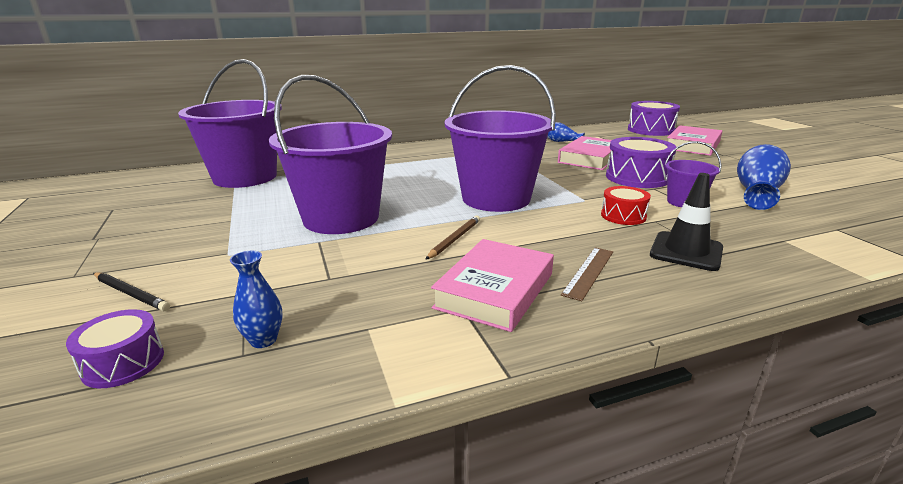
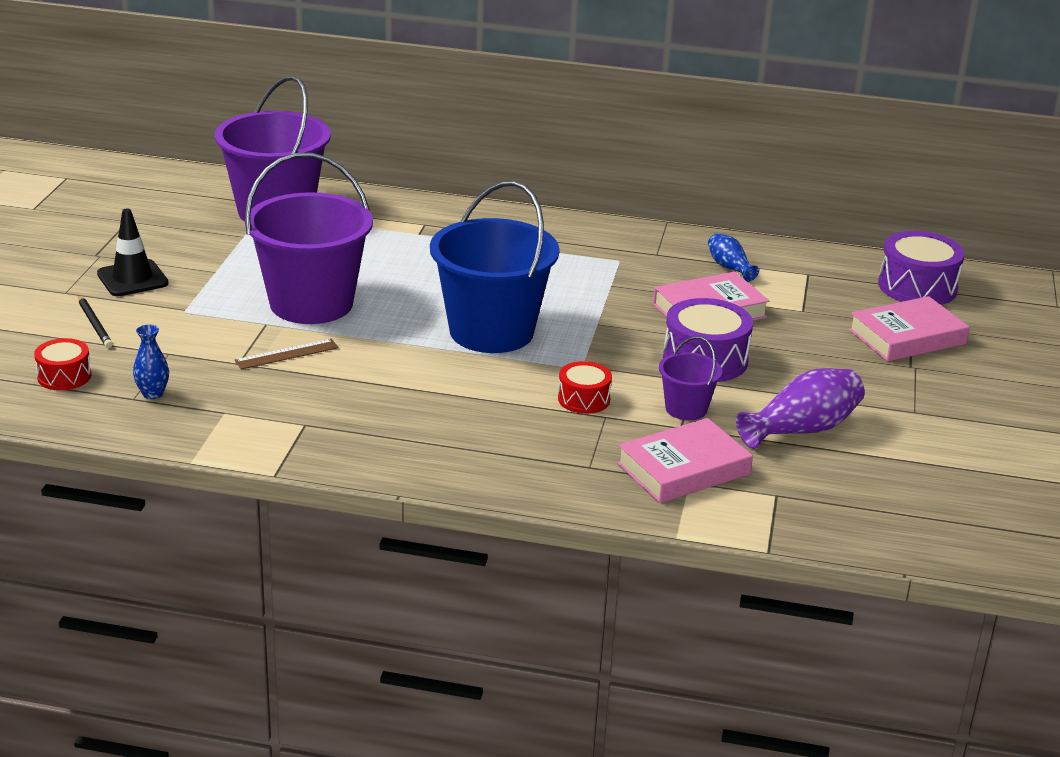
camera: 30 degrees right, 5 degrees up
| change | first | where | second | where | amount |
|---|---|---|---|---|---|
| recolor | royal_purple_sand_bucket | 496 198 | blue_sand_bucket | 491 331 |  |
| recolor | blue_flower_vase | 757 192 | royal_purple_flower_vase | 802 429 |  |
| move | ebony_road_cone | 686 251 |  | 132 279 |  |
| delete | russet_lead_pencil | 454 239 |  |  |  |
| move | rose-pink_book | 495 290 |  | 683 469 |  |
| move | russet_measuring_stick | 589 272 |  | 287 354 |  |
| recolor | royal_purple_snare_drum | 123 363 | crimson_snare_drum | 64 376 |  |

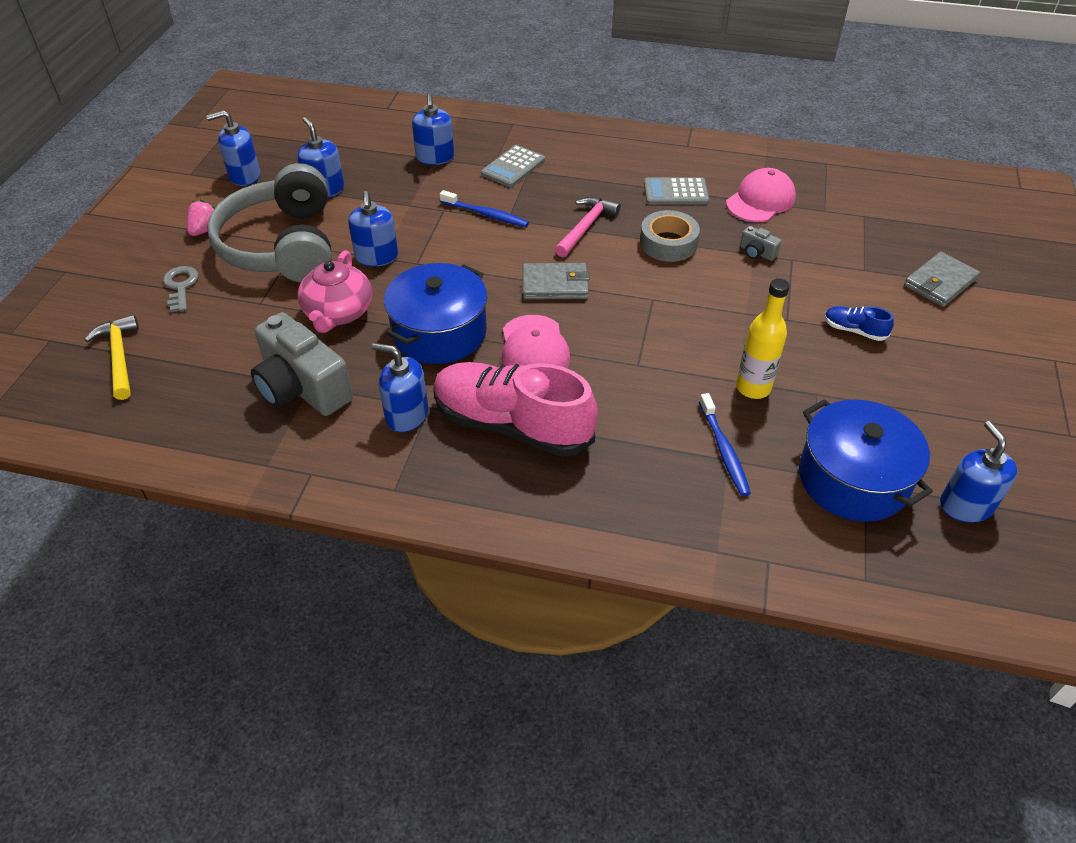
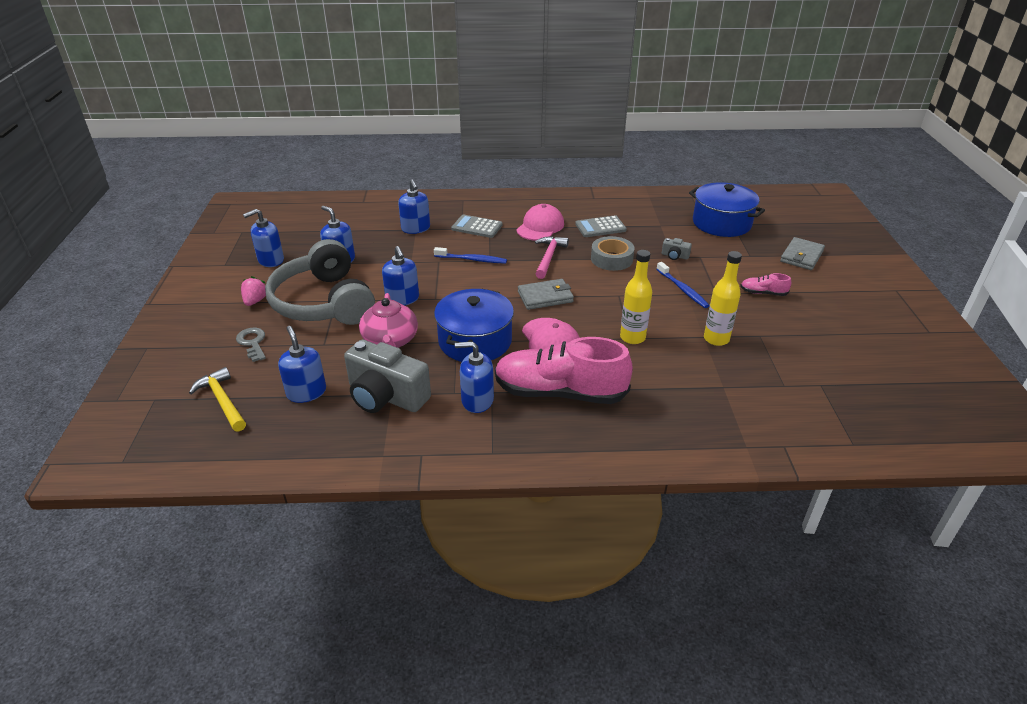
camera: 15 degrees left, 10 degrees down
| change | first | where | second | where | amount |
|---|---|---|---|---|---|
| rotate | gray_pocket_calculator | 513 167 |  | 477 227 | 90 degrees clockwise |
| move | rose-pink_cap | 760 200 |  | 540 227 |  |
| recolor | blue_lace-up_shoe | 854 330 | rose-pink_lace-up_shoe | 763 293 |  |
| move | blue_dental_brush | 724 450 |  | 682 289 |  |
| move | blue_pot | 853 479 |  | 721 223 |  |
| move | blue_pump_bottle | 966 505 |  | 306 392 |  |
| insert |  |  | bright_yellow_drink_bottle | 632 337 |  |

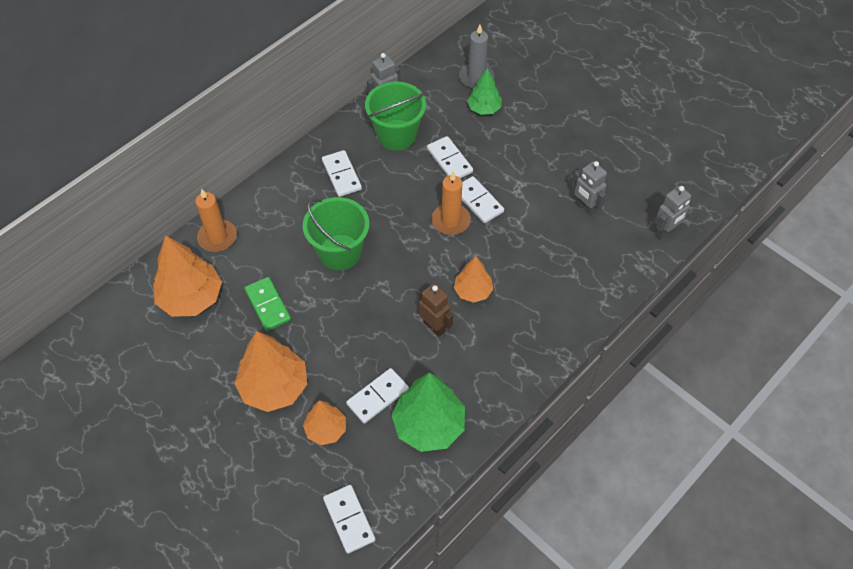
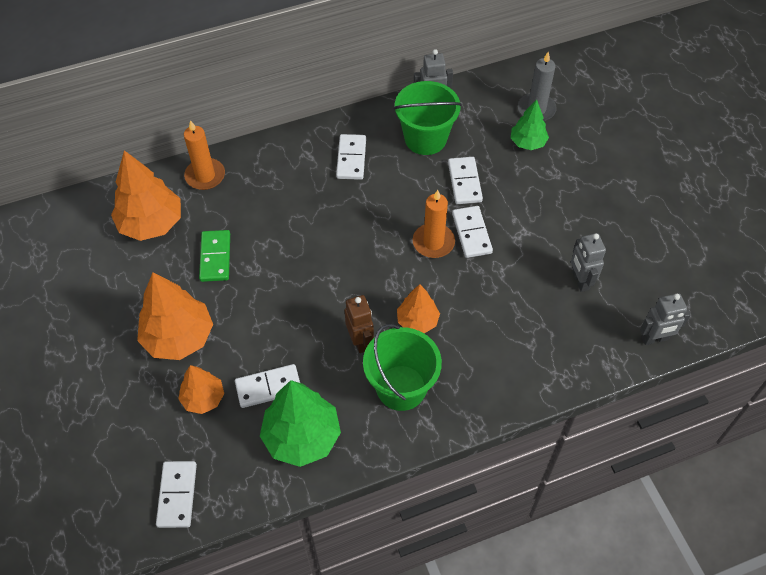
camera: 25 degrees right, 0 degrees up
| change | first | where | second | where | amount |
|---|---|---|---|---|---|
| move | emerald_sand_bucket | 339 252 |  | 401 387 |  |

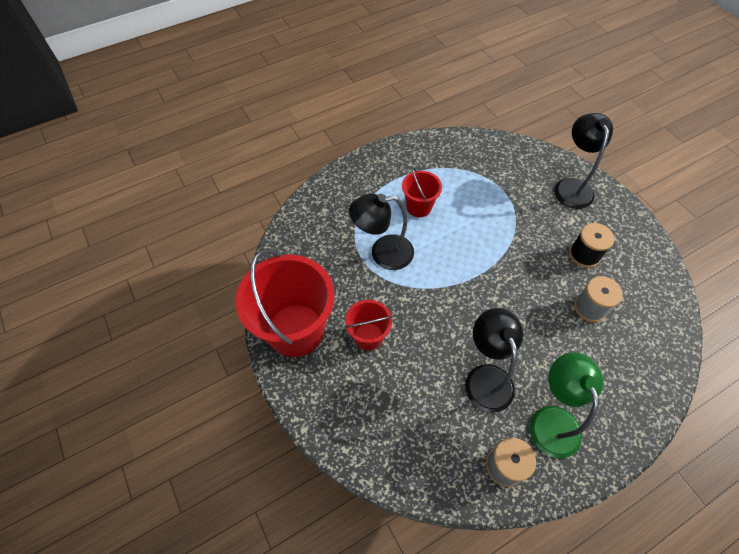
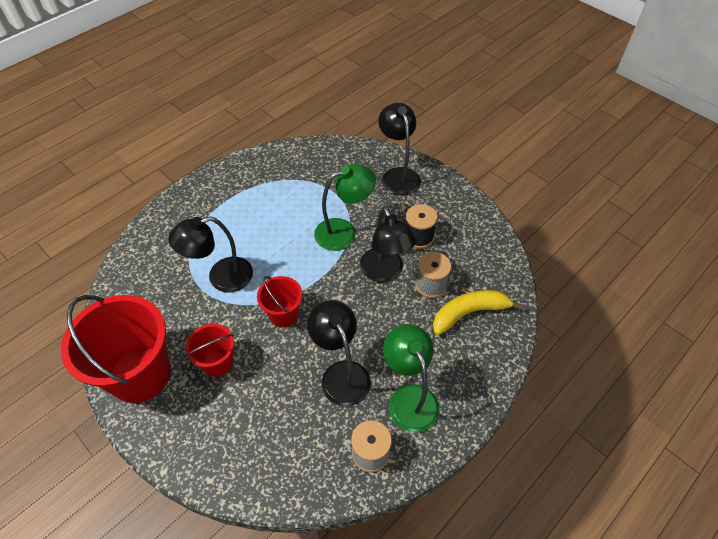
camera: 15 degrees left, 5 degrees down
| change | first | where | second | where | amount |
|---|---|---|---|---|---|
| move | crimson_sand_bucket | 419 207 |  | 283 314 |  |
| insert |  |  | emerald_reading_lamp | 344 232 |  |
| insert |  |  | ebony_reading_lamp | 385 272 |  |
| insert |  |  | bright_yellow_banana_fruit | 469 313 |  |

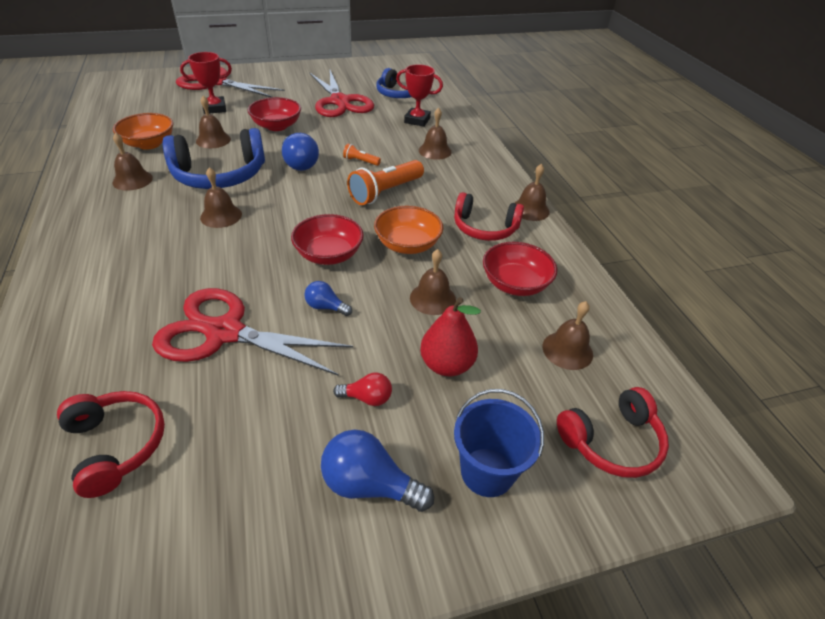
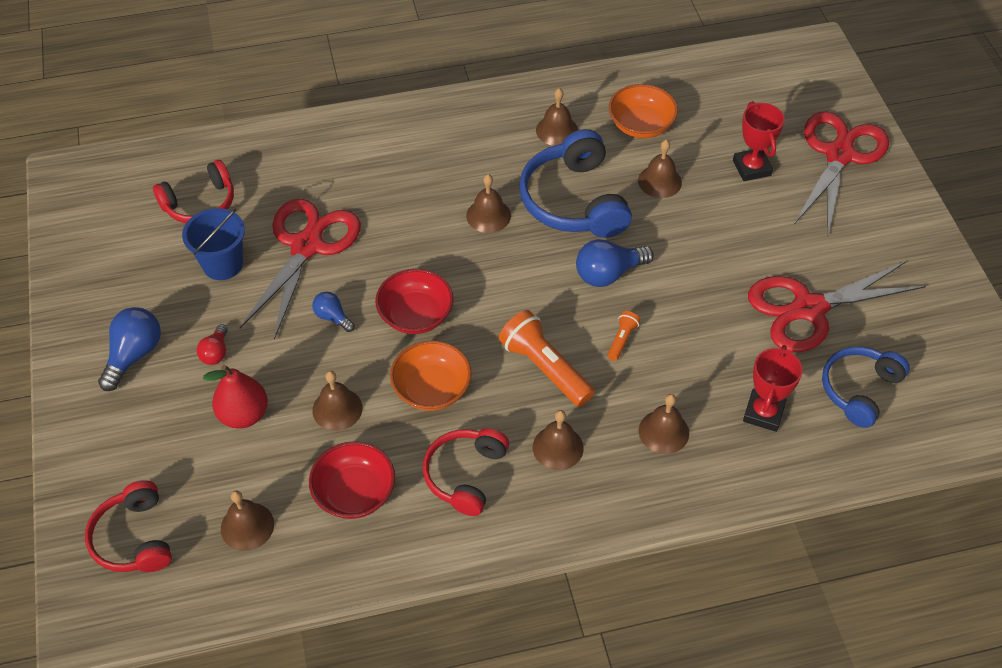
camera: 95 degrees right, 10 degrees up
| change | first | where | second | where | amount |
|---|---|---|---|---|---|
| delete | crimson_bowl | 277 126 |  |  |  |
| move | russet_hand_bell | 530 209 |  | 558 447 |  |
| rotate | blue_bulb | 326 307 |  | 332 317 | 75 degrees counterclockwise |
| move | blue_sand_bucket | 487 472 |  | 223 264 |  |

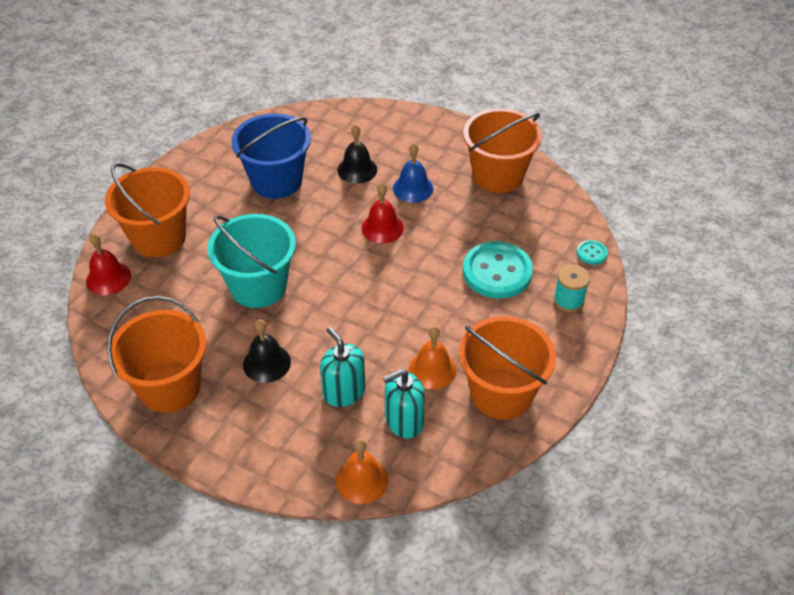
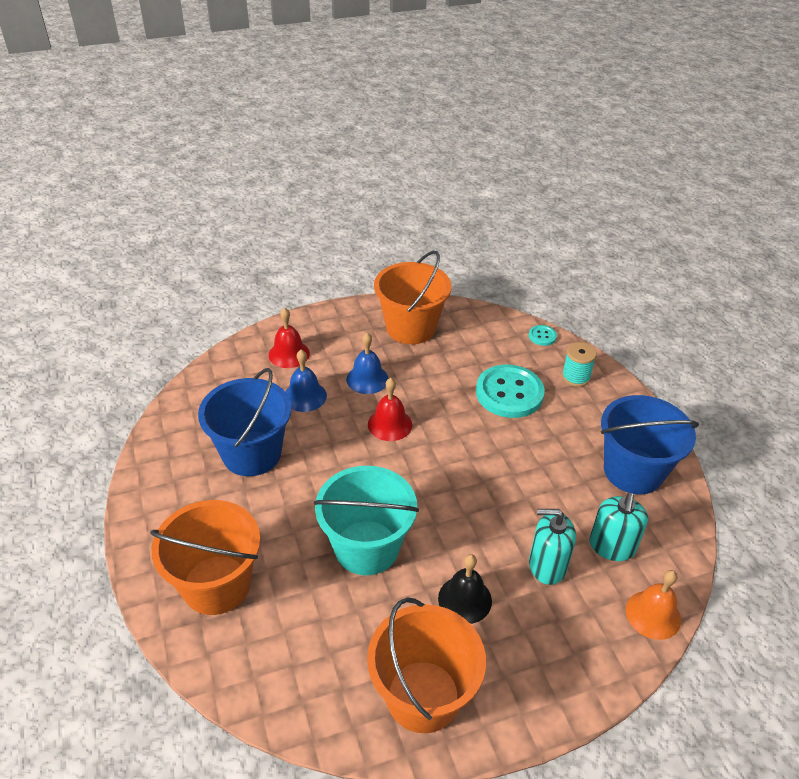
camera: 50 degrees left, 5 degrees down
| change | first | where | second | where | amount |
|---|---|---|---|---|---|
| recolor | ebony_hand_bell | 357 169 | blue_hand_bell | 305 396 |  |
| move | crimson_hand_bell | 108 278 |  | 289 354 |  |
| recolor | bright_orange_sand_bucket | 501 393 | blue_sand_bucket | 633 471 |  |
| delete | bright_orange_hand_bell | 432 369 |  |  |  |

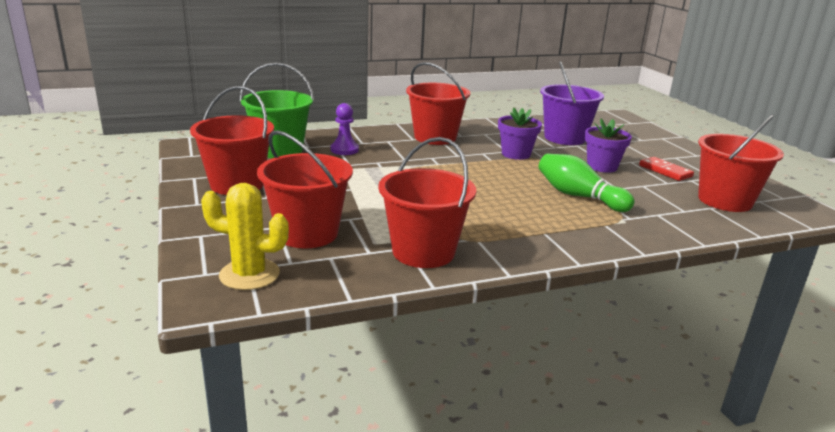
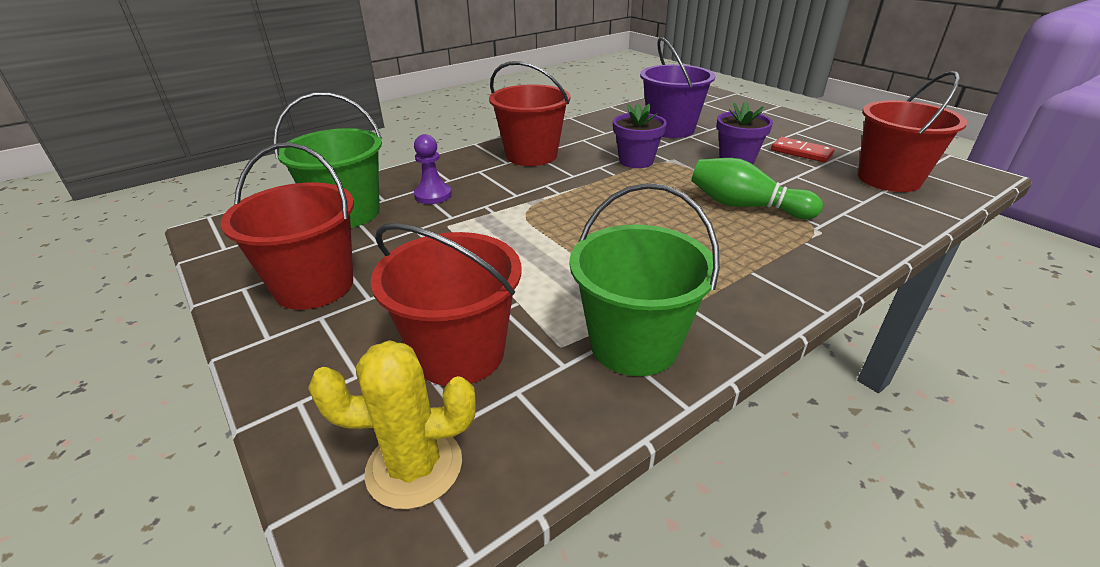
camera: 15 degrees left, 10 degrees up
| change | first | where | second | where | amount |
|---|---|---|---|---|---|
| recolor | crimson_sand_bucket | 423 252 | emerald_sand_bucket | 634 344 |  |

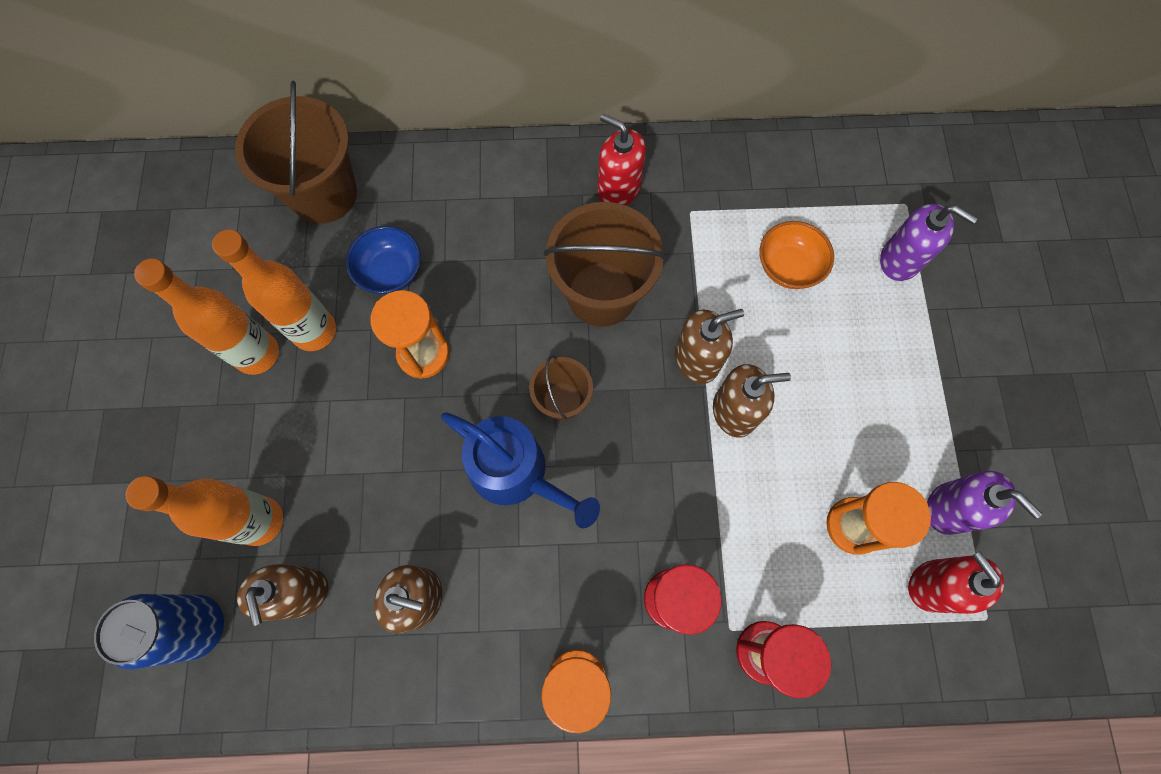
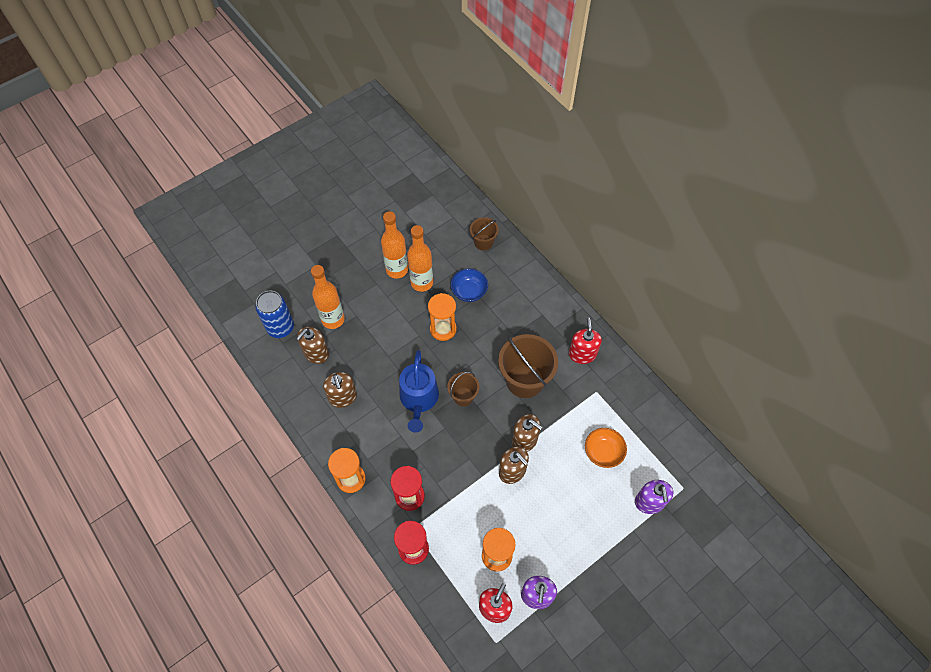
camera: 55 degrees right, 10 degrees down
| change | first | where | second | where | amount |
|---|---|---|---|---|---|
| resize | russet_sand_bucket | 324 194 |  | 483 242 | x0.54 |

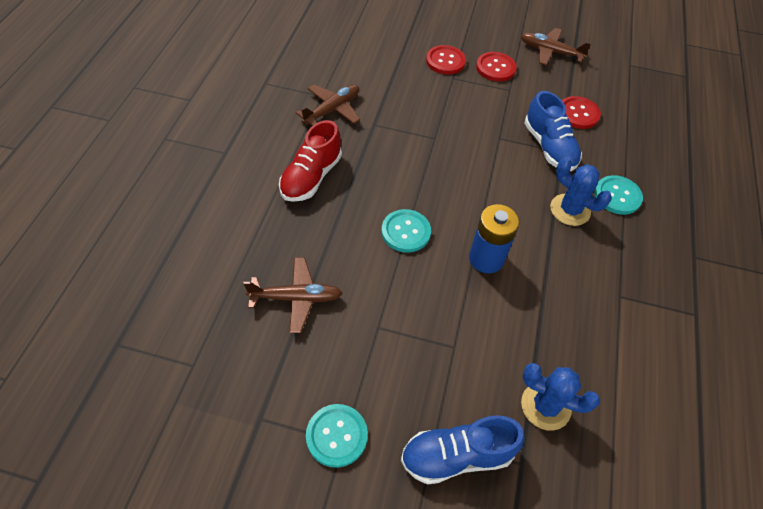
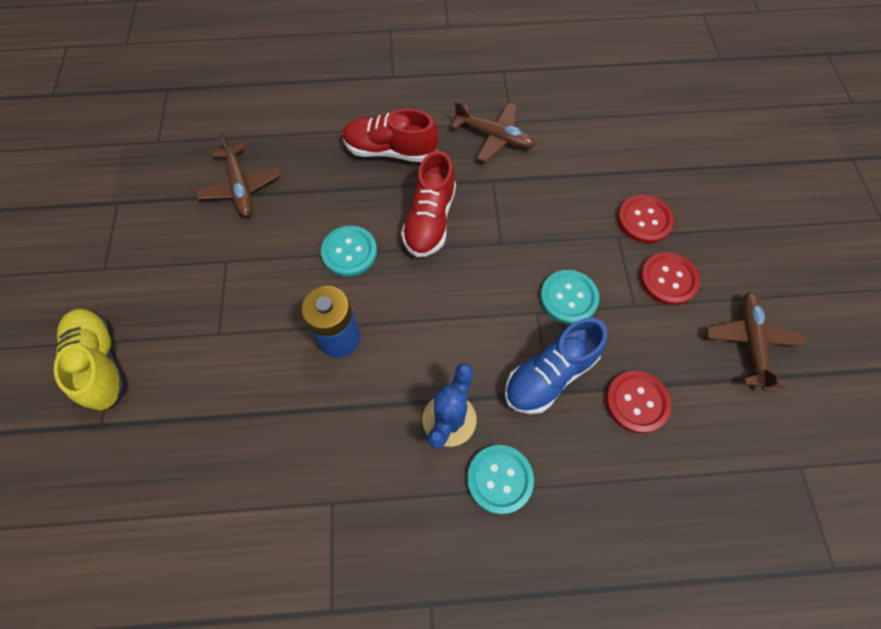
camera: 75 degrees right, 10 degrees up
| change | first | where | second | where | amount |
|---|---|---|---|---|---|
| delete | blue_prickly_plant | 545 406 |  |  |  |
| move | turquoise_sewing_button | 336 436 |  | 568 298 |  |
| recolor | blue_lace-up_shoe | 457 456 | bright_yellow_lace-up_shoe | 101 363 |  |
| insert |  |  | crimson_lace-up_shoe | 430 220 |  |

